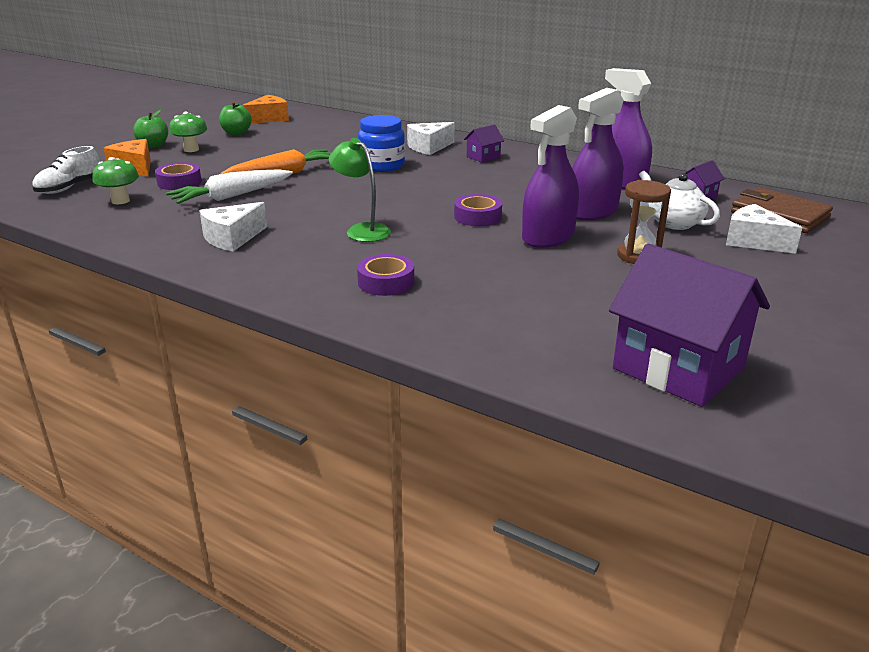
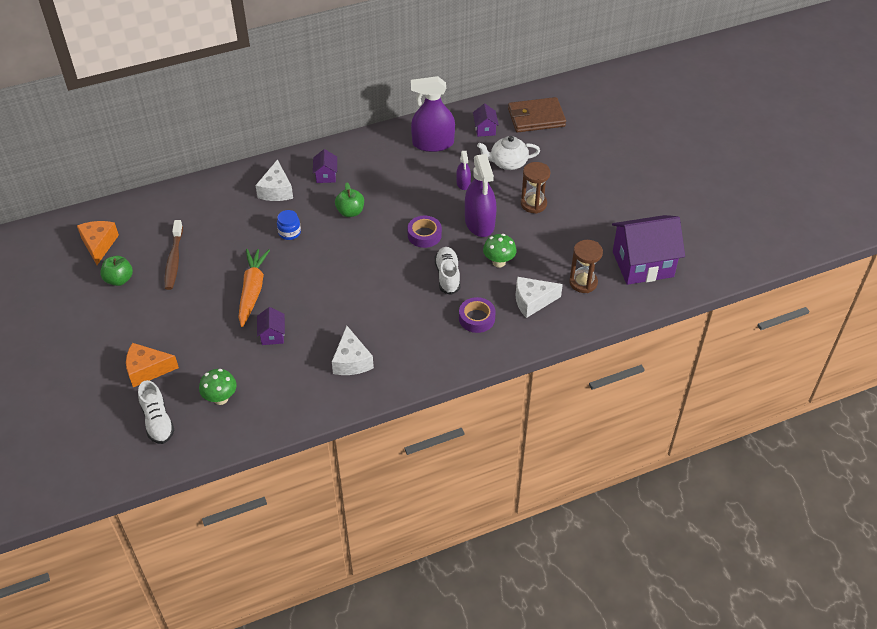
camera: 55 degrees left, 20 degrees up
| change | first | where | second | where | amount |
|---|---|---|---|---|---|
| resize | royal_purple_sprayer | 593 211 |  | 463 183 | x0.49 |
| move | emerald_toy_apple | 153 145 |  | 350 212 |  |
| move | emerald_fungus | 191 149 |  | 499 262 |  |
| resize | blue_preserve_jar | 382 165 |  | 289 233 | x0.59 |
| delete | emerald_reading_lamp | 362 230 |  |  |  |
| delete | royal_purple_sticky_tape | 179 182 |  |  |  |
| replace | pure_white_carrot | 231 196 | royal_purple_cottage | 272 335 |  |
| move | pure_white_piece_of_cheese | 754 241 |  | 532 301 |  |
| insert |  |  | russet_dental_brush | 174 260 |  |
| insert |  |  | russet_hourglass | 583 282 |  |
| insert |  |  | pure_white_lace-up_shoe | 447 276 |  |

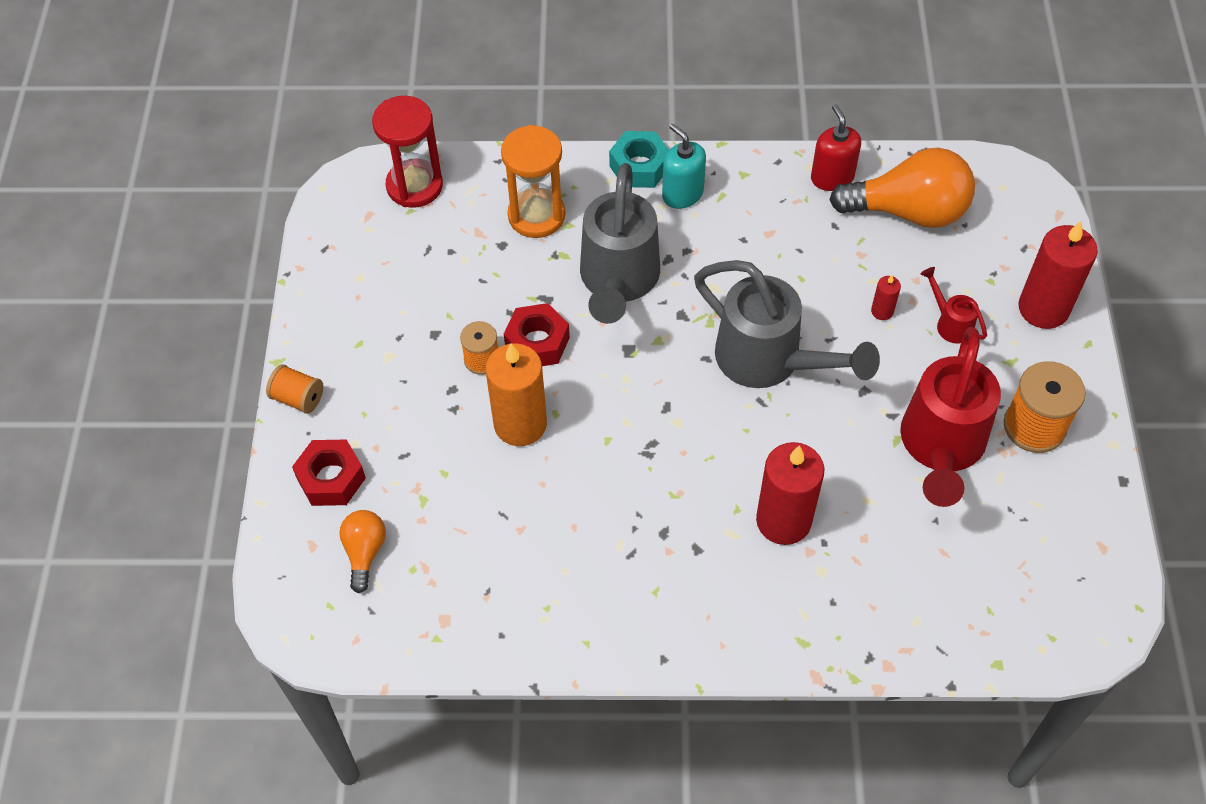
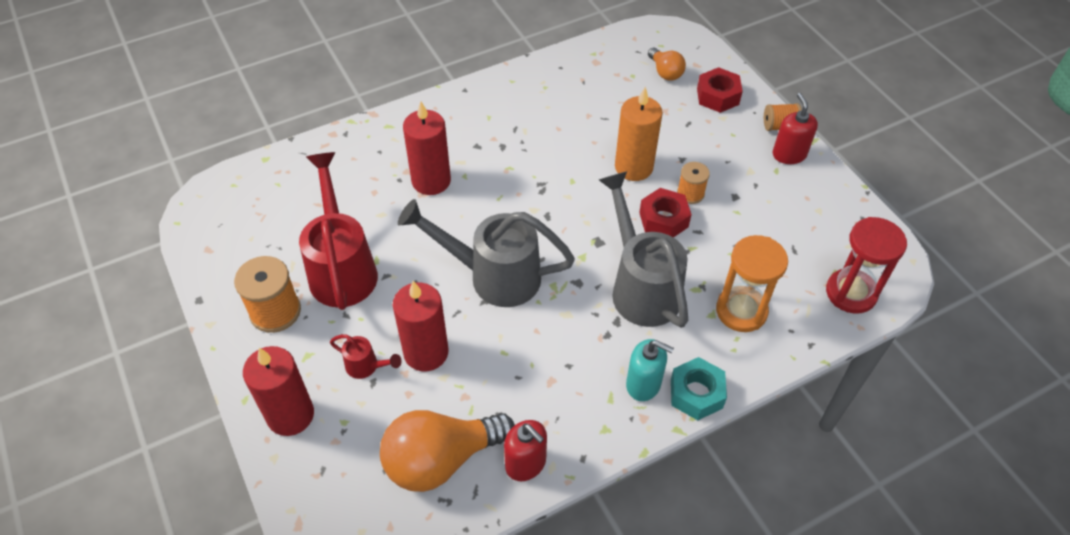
camera: 150 degrees right, 5 degrees down
| change | first | where | second | where | amount |
|---|---|---|---|---|---|
| resize | crimson_pillar_candle | 882 311 |  | 426 352 | x2.26 |
| insert |  |  | crimson_pump_bottle | 789 154 |  |

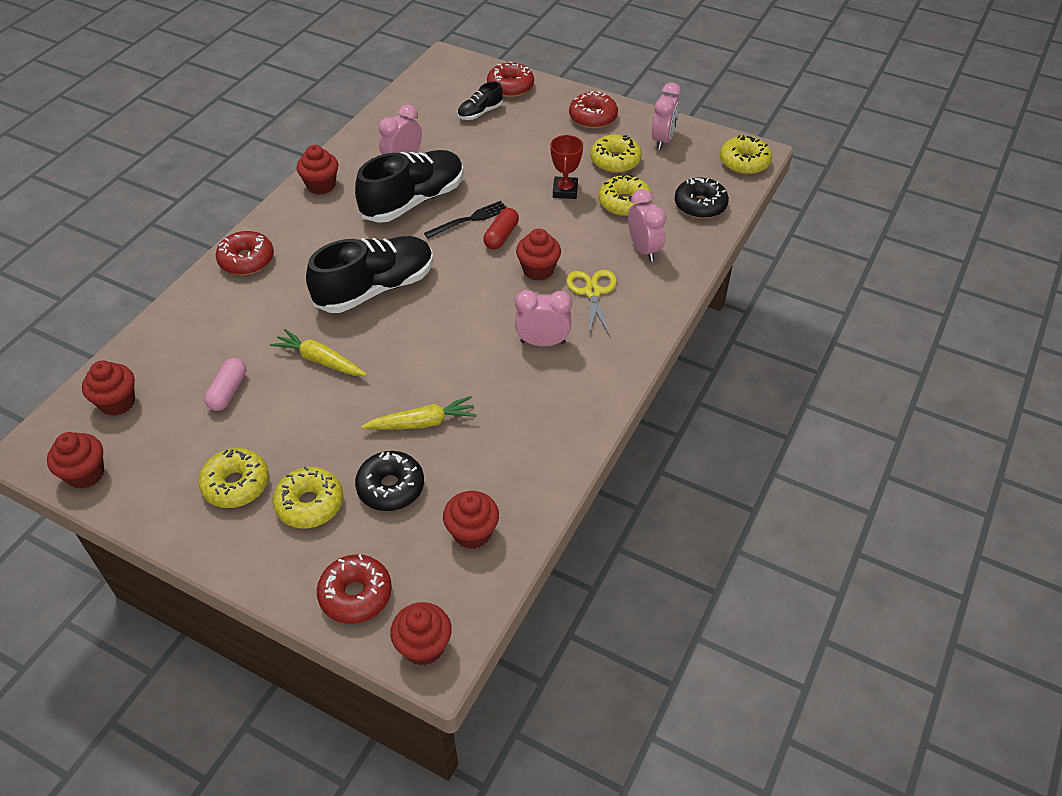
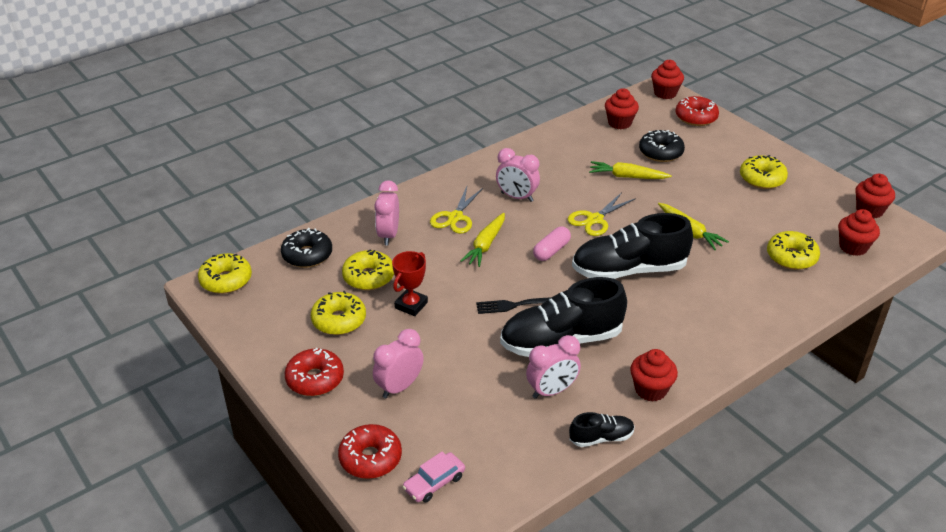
camera: 155 degrees left, 10 degrees down
| change | first | where | second | where | amount |
|---|---|---|---|---|---|
| move | ebony_lace-up_shoe | 480 113 |  | 601 438 |  |
| move | rose-pink_clock | 663 140 |  | 399 387 |  |
| delete | crimson_pill | 501 236 |  |  |  |
| replace | crimson_cupcake | 538 270 | bright_yellow_carrot | 485 245 |  |
| delete | crimson_glazed_donut | 246 260 |  |  |  |
| move | rose-pink_pill | 228 391 |  | 551 250 |  |
| move | bright_yellow_glazed_donut | 310 504 |  | 791 257 |  |
| insert |  |  | bright_yellow_pair_of_scissors | 595 219 |  |
| insert |  |  | rose-pink_automobile | 434 482 |  |

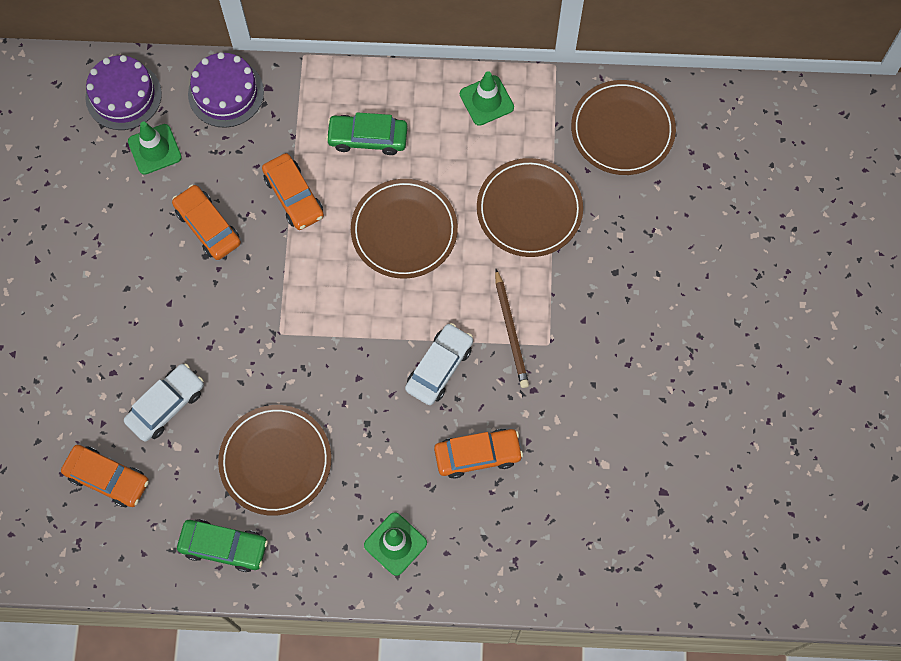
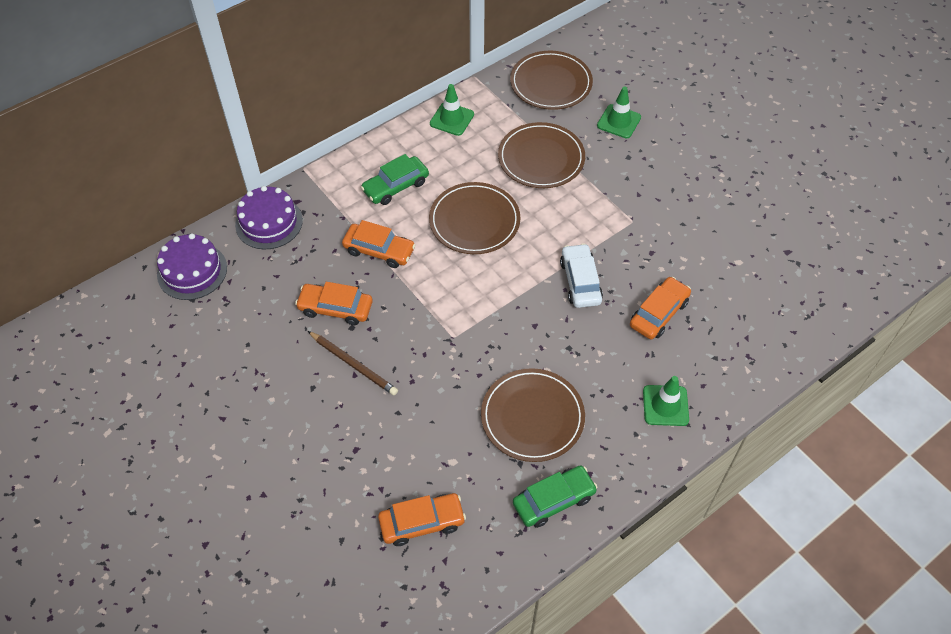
camera: 40 degrees left, 15 degrees down
| change | first | where | second | where | amount |
|---|---|---|---|---|---|
| move | emerald_road_cone | 154 149 |  | 619 121 |  |
| move | russet_lead_pencil | 511 331 |  | 353 364 |  |
| delete | pure_white_automobile | 166 405 |  |  |  |

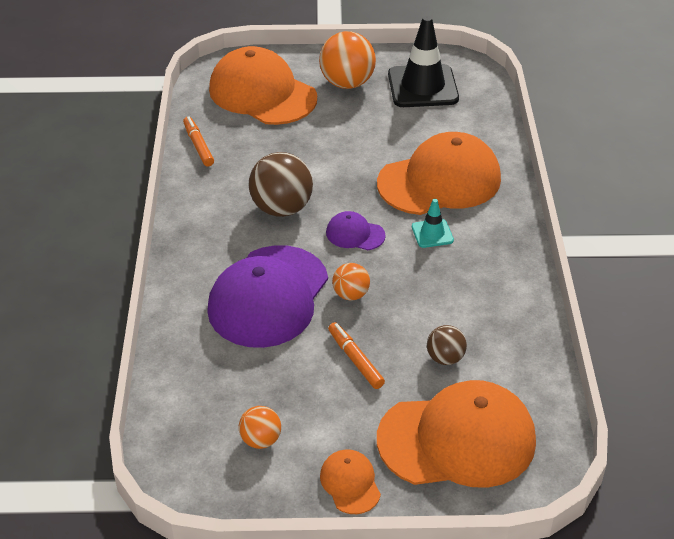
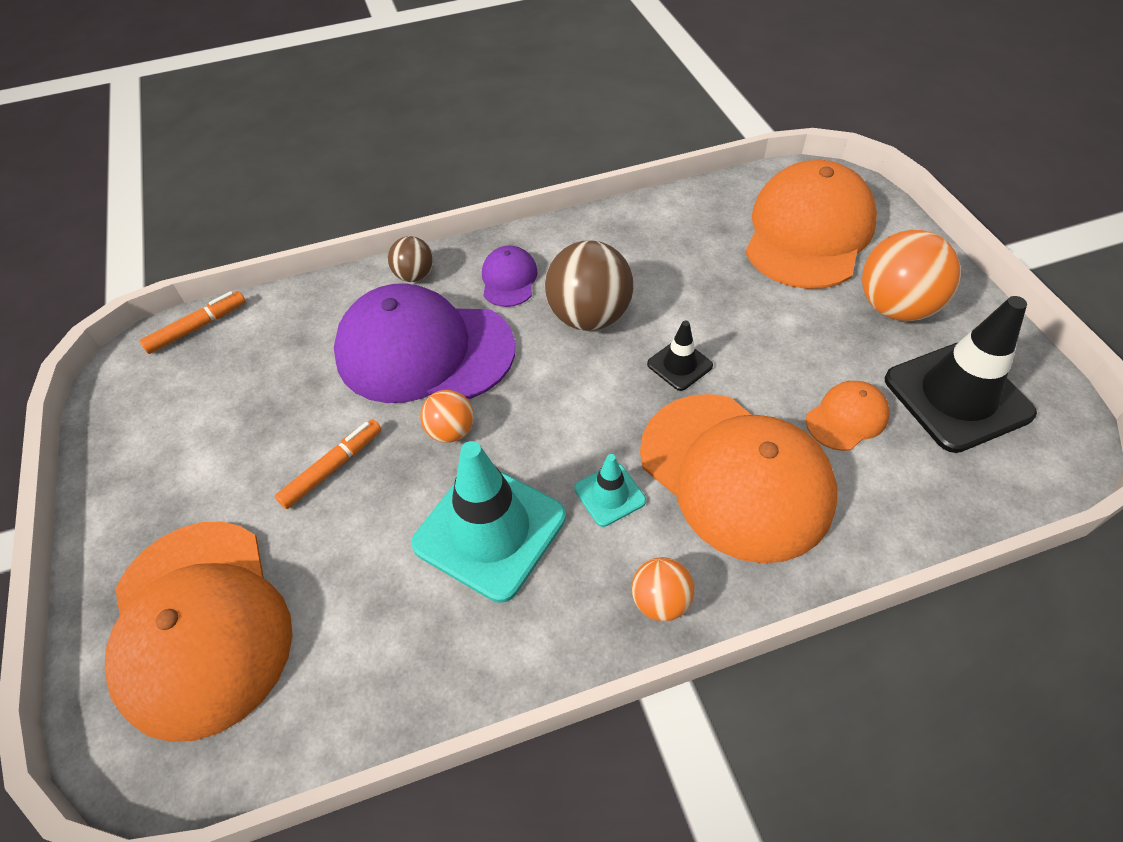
camera: 75 degrees right, 10 degrees up
| change | first | where | second | where | amount |
|---|---|---|---|---|---|
| move | bright_orange_marker_pen | 198 145 |  | 197 327 |  |
| move | royal_purple_cap | 355 234 |  | 509 279 |  |
| move | russet_ball | 445 358 |  | 415 275 |  |
| move | bright_orange_ball | 261 440 |  | 660 601 |  |
| move | bright_orange_cap | 350 483 |  | 847 418 |  |
| insert |  |  | ebony_road_cone | 679 365 |  |
| insert |  |  | turquoise_road_cone | 490 530 |  |

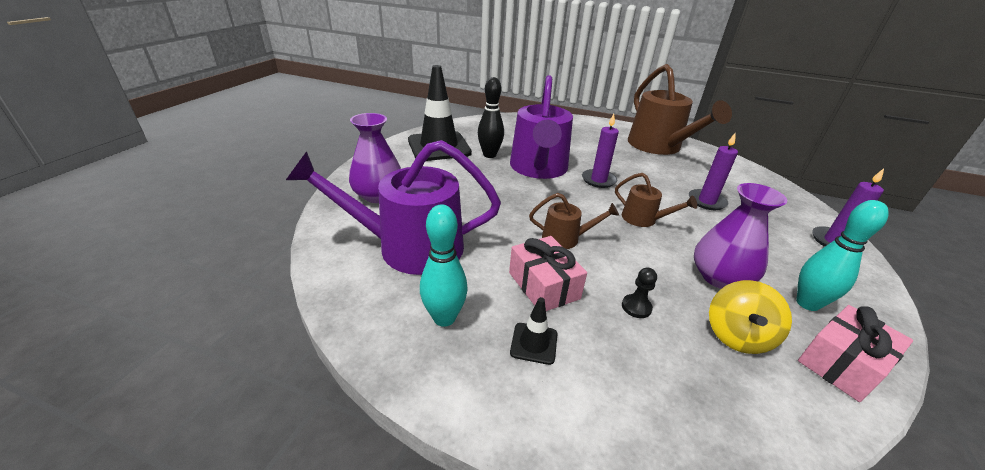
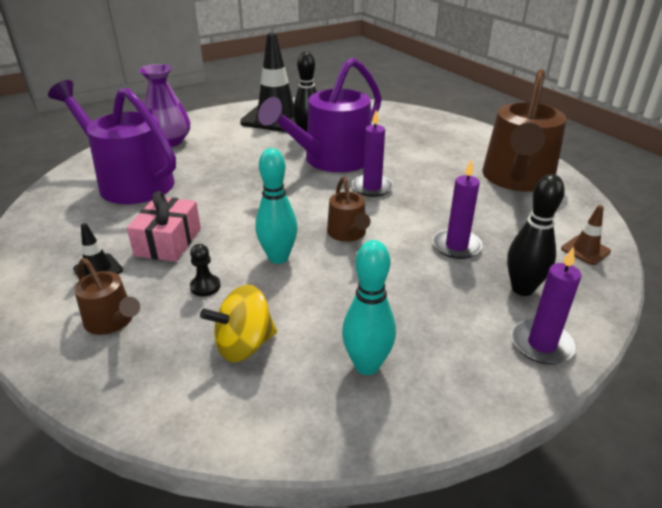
camera: 40 degrees right, 0 degrees up
| change | first | where | second | where | amount |
|---|---|---|---|---|---|
| delete | royal_purple_flower_vase | 720 277 |  |  |  |
| move | russet_sprinkling_can | 565 238 |  | 112 321 |  |
| move | turquoise_bowling_pin | 444 318 |  | 278 258 |  |
| delete | rose-pink_wrapped_gift | 842 364 |  |  |  |
| insert |  |  | ebony_bowling_pin | 522 289 |  |
| insert |  |  | russet_road_cone | 585 250 |  |

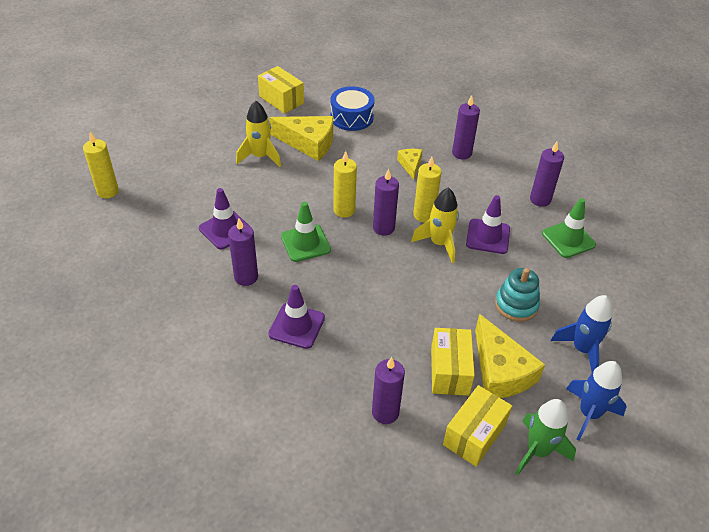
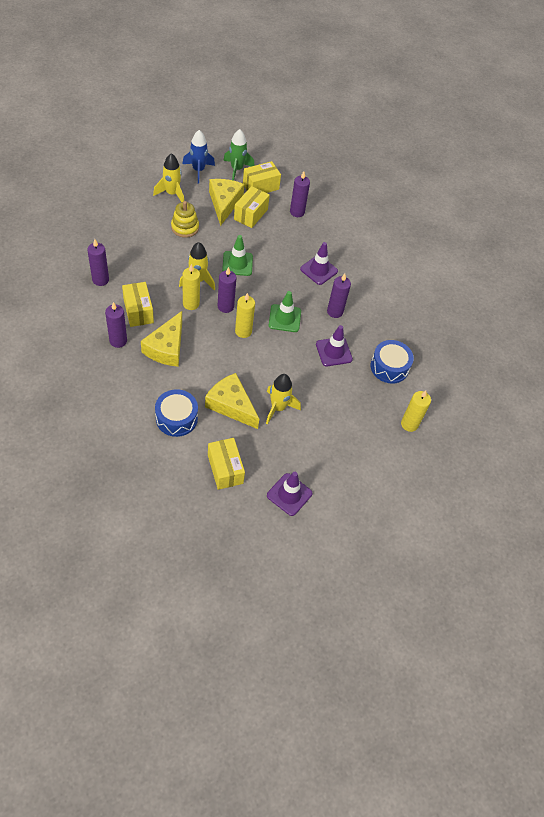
camera: 160 degrees left, 10 degrees up
| change | first | where | second | where | amount |
|---|---|---|---|---|---|
| resize | bright_yellow_piece_of_cheese | 410 165 |  | 167 347 | x1.89 |
| move | royal_purple_road_cone | 488 236 |  | 289 494 |  |
| move | emerald_road_cone | 568 239 |  | 237 263 |  |
| recolor | turquoise_stacking_toy | 516 305 | bright_yellow_stacking_toy | 185 227 |  |
| recolor | blue_rocket | 582 349 | bright_yellow_rocket | 172 194 |  |
| insert |  |  | bright_yellow_parcel | 138 311 |  |
| insert |  |  | blue_snare_drum | 389 367 |  |

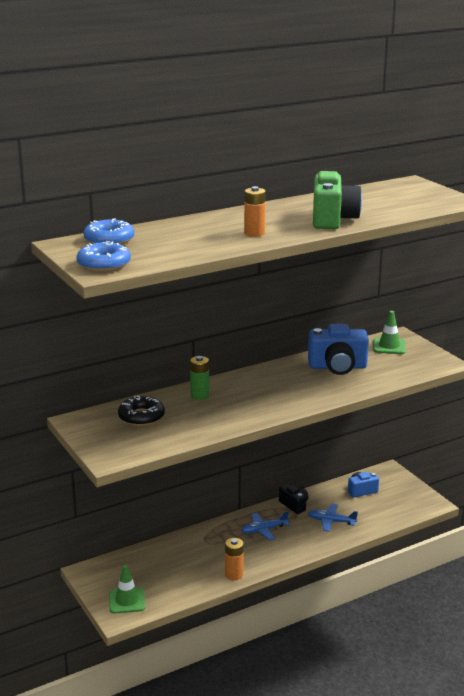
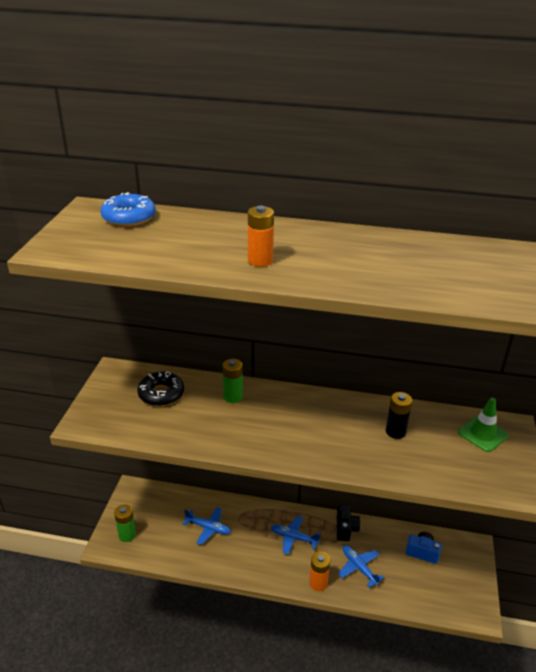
camera: 40 degrees right, 10 degrees up
| change | first | where | second | where | amount |
|---|---|---|---|---|---|
| delete | emerald_camera | 332 219 |  |  |  |
| delete | blue_glazed_donut | 104 264 |  |  |  |
| replace | blue_camera | 337 367 | ebony_power_cell | 395 431 |  |
| move | bright_orange_power_cell | 234 575 |  | 318 583 |  |
| replace | emerald_road_cone | 127 600 | emerald_power_cell | 127 535 |  |
| insert |  |  | blue_toy_plane | 208 528 |  |

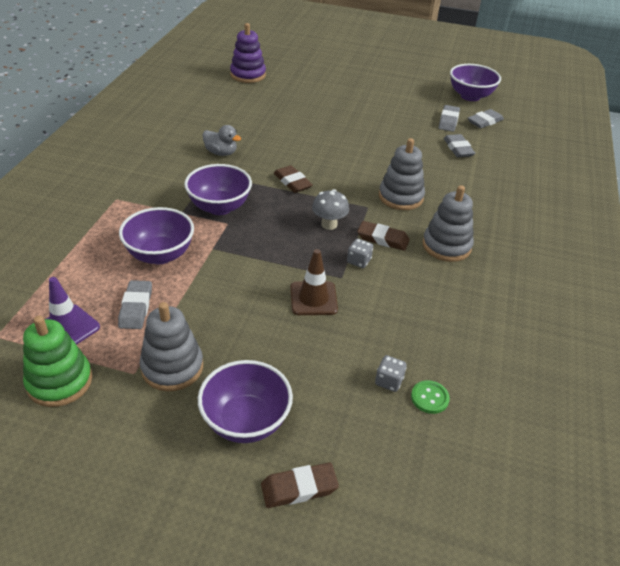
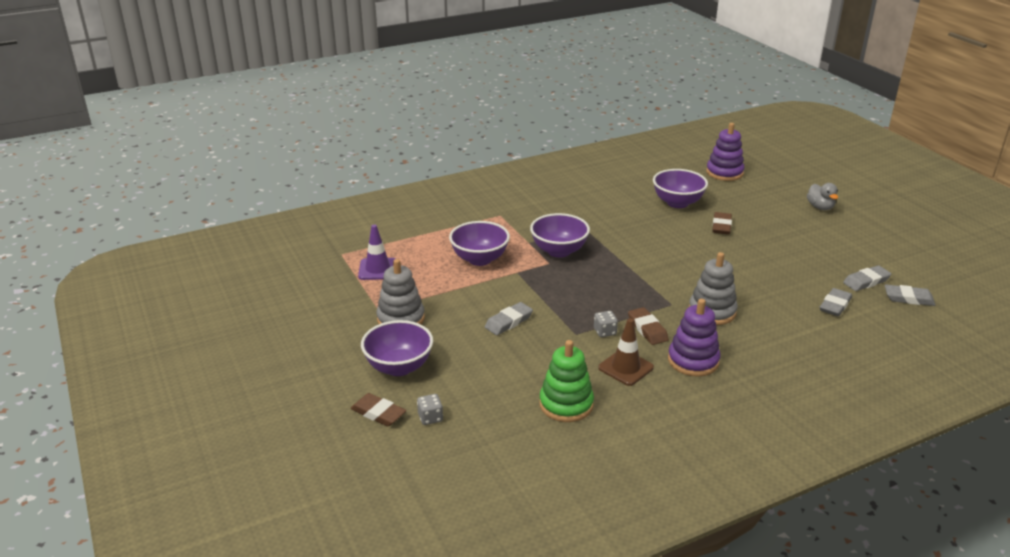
camera: 50 degrees right, 10 degrees down
| change | first | where | second | where | amount |
|---|---|---|---|---|---|
| move | royal_purple_bowl | 470 96 |  | 677 203 |  |
| move | gray_duck | 221 153 |  | 820 207 |  |
| move | russet_gum_eraser | 292 182 |  | 721 226 |  |
| recolor | gray_stacking_toy | 446 246 | royal_purple_stacking_toy | 693 361 |  |
| delete | gray_fungus | 329 224 |  |  |  |
| move | russet_road_cone | 313 298 |  | 625 368 |  |
| move | gray_gum_eraser | 136 307 |  | 508 322 |  |
| move | emerald_stacking_toy | 59 381 |  | 566 404 |  |
| move | gray_die | 389 381 |  | 430 418 |  |
| delete | emerald_sewing_button | 429 398 |  |  |  |

